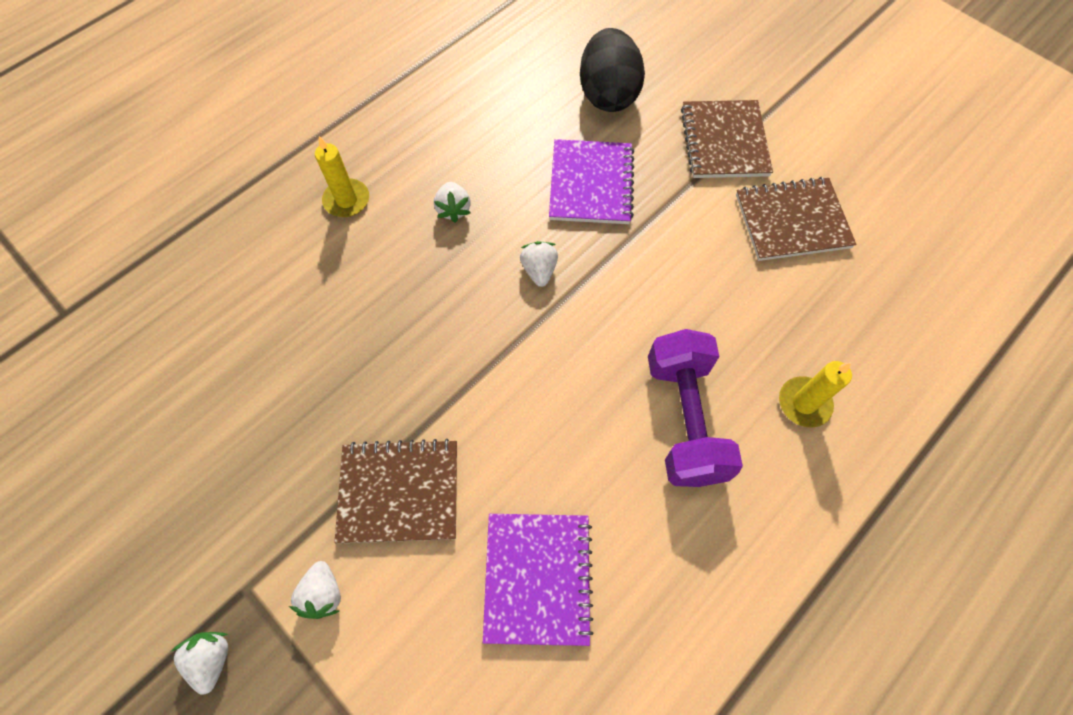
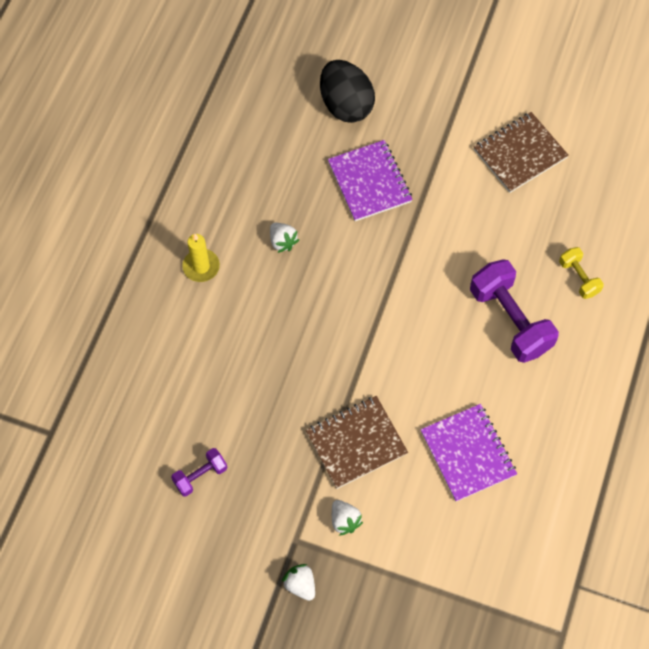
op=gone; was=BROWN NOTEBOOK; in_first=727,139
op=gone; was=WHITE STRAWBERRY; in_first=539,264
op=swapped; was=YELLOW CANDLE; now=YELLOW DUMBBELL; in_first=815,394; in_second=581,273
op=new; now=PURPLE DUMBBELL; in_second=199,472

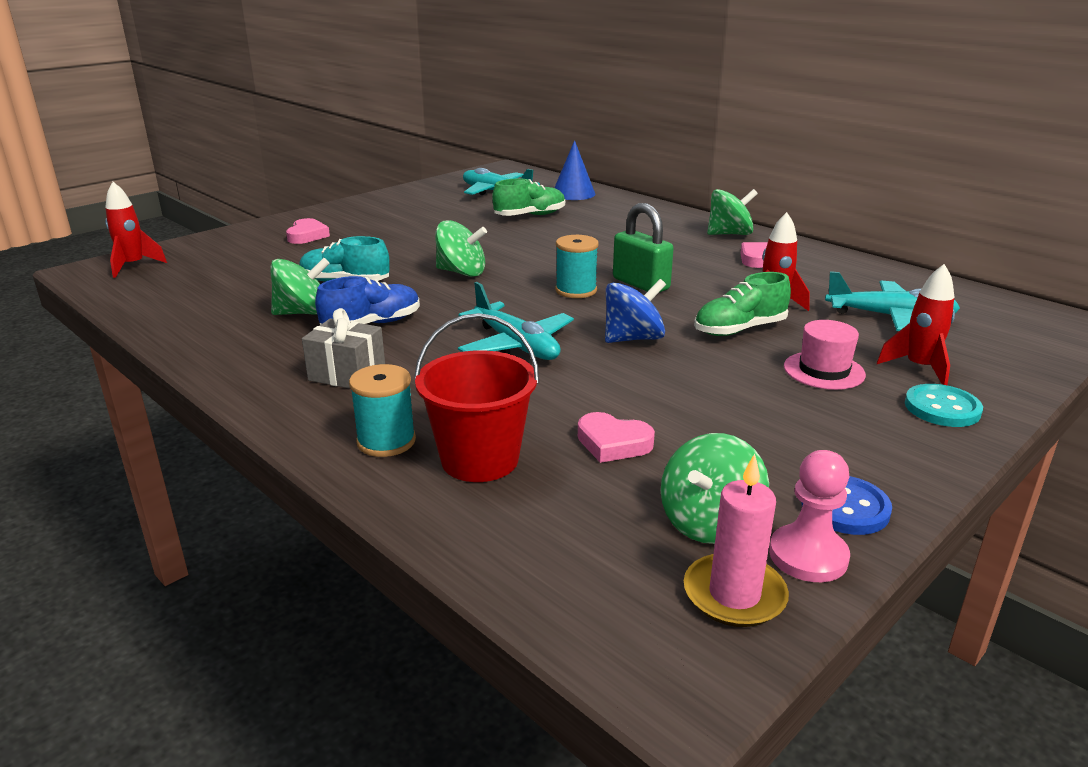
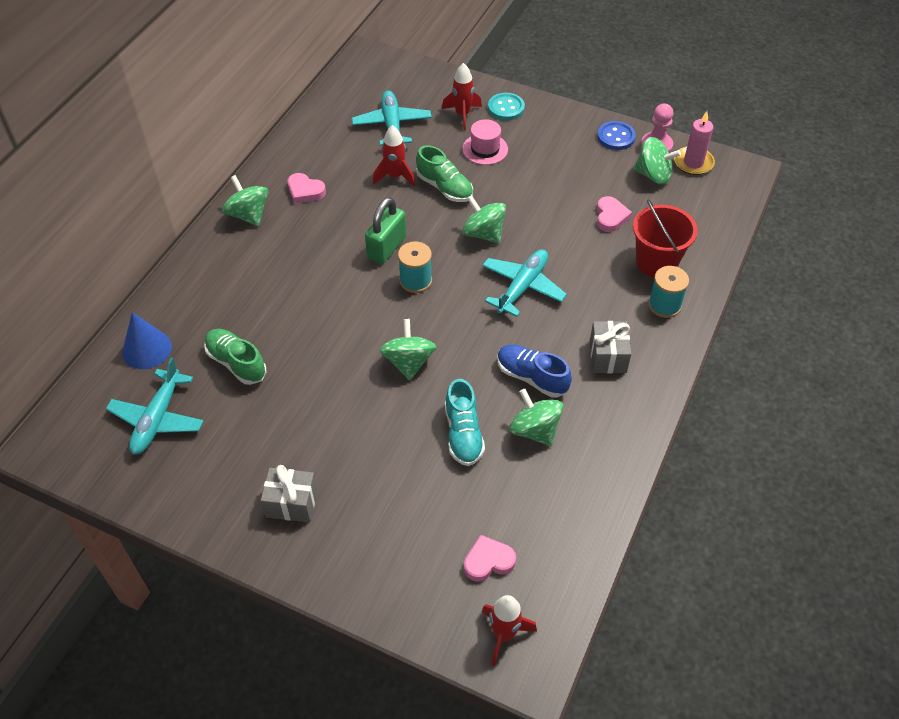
op=shifted; was=PINK HEART; in_first=308,231; in_second=490,558
op=repainted; was=BLUE SPINNING TOP; now=GREEN SPINNING TOP; in_first=635,311; in_second=484,219
op=new; now=GREY GIFT; in_second=289,493

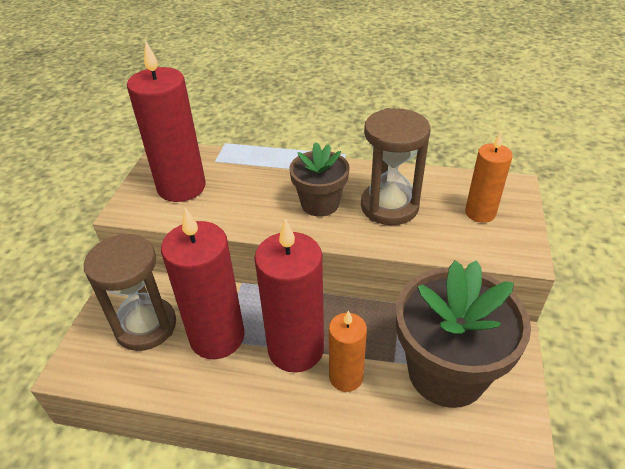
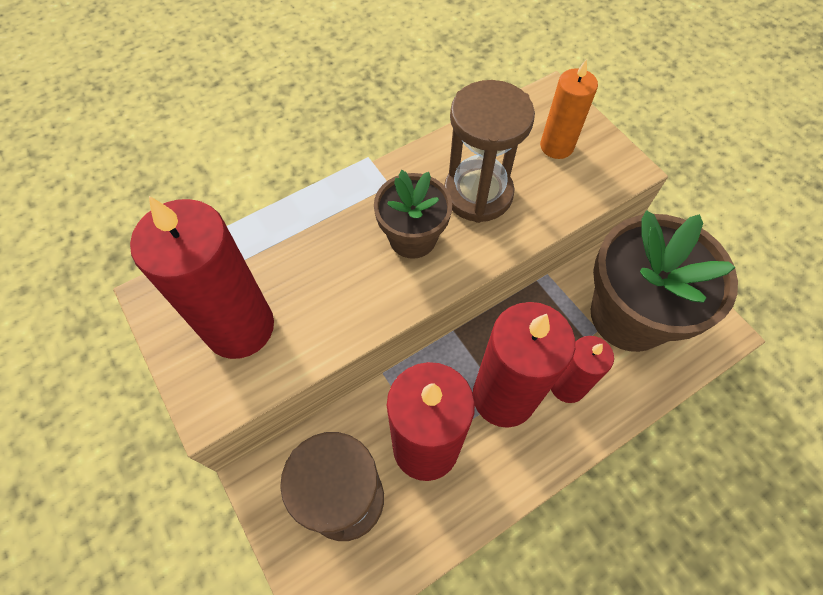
op=repainted; was=ORANGE CANDLE; now=RED CANDLE; in_first=348,351; in_second=582,369

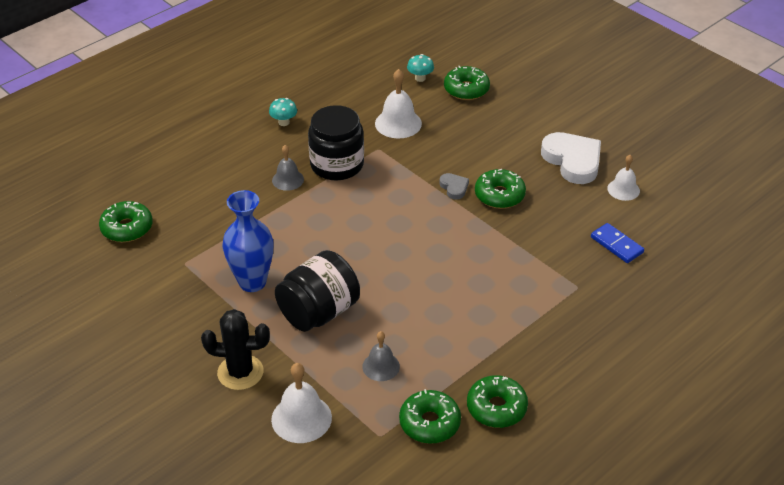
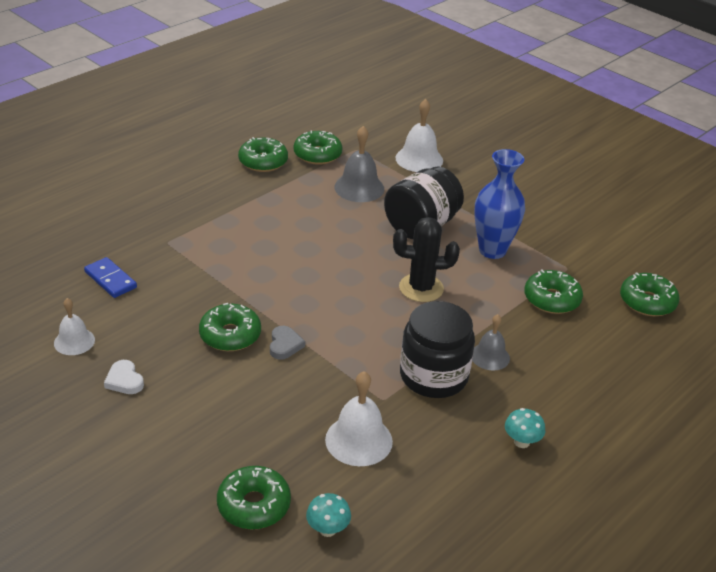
op=scaled; was=WHITE HEART; in_first=571,158; in_second=124,377; ratio=0.48
op=rotated; was=GREY HEART; in_first=454,186; in_second=287,343; clockwise=-150
op=shifted; was=BLACK CACTUS; in_first=235,349; in_second=426,259
op=scaled; was=GREY BELL; in_first=381,356; in_second=359,164; ratio=1.55
op=new; now=GREEN DONUT; in_second=553,291

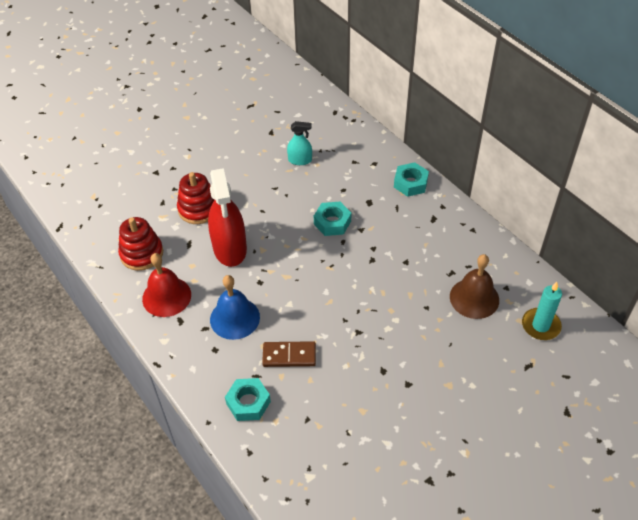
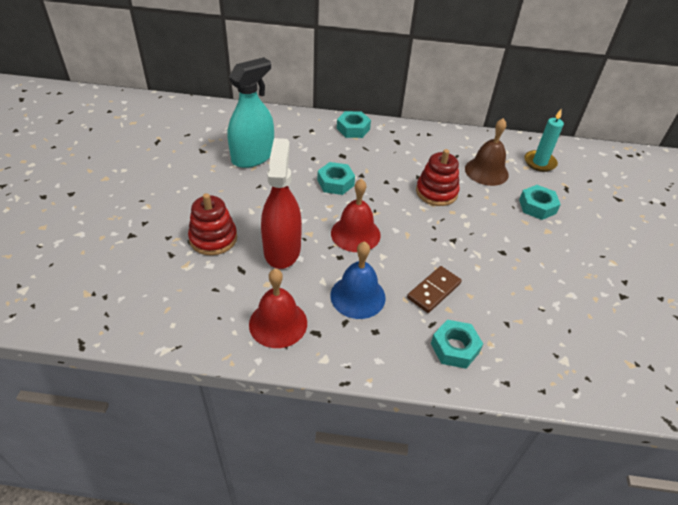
op=scaled; was=TURQUOISE SPRAY BOTTLE; in_first=299,143; in_second=251,112; ratio=1.96
op=rotated; was=RED SPRAY BOTTLE; in_first=227,217; in_second=281,203; clockwise=-120
op=shifted; was=RED STACKING TOY; in_first=140,244; in_second=438,177
op=new; now=RED BELL; in_second=356,215
op=new; now=TURQUOISE NUT; in_second=540,202

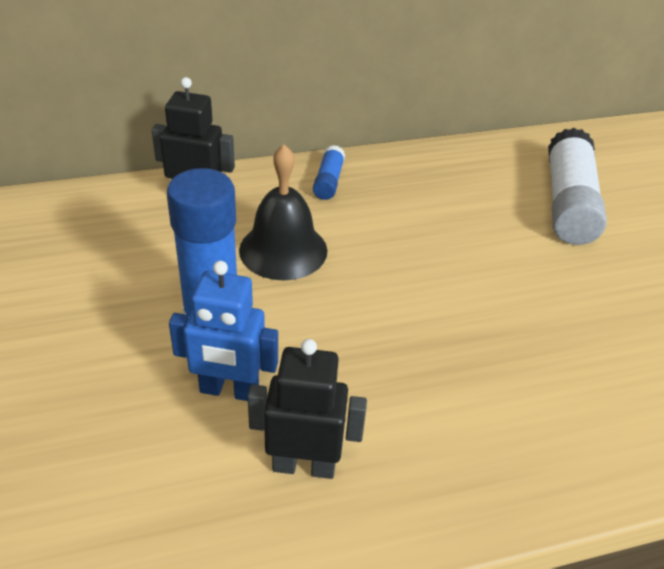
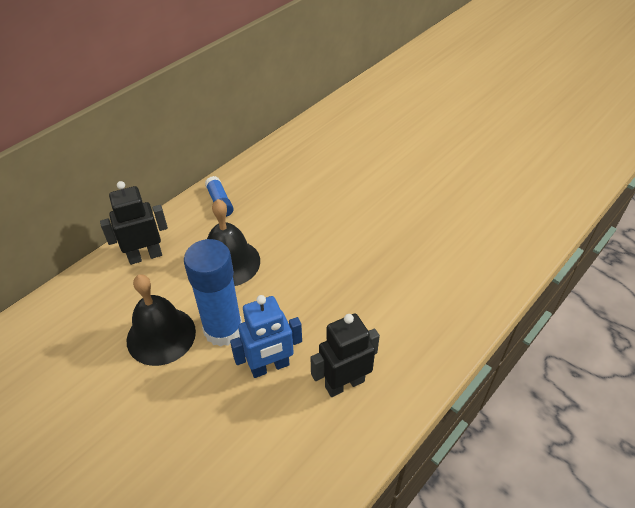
op=gone; was=WHITE GLUE STICK; in_first=577,186
op=new; now=BLACK BELL; in_second=161,320

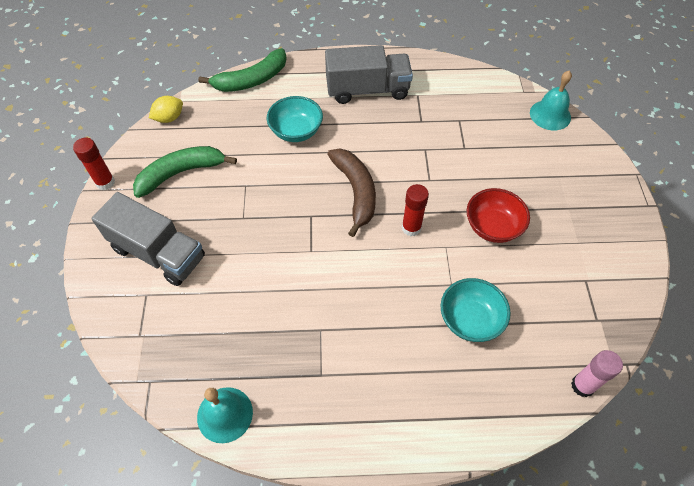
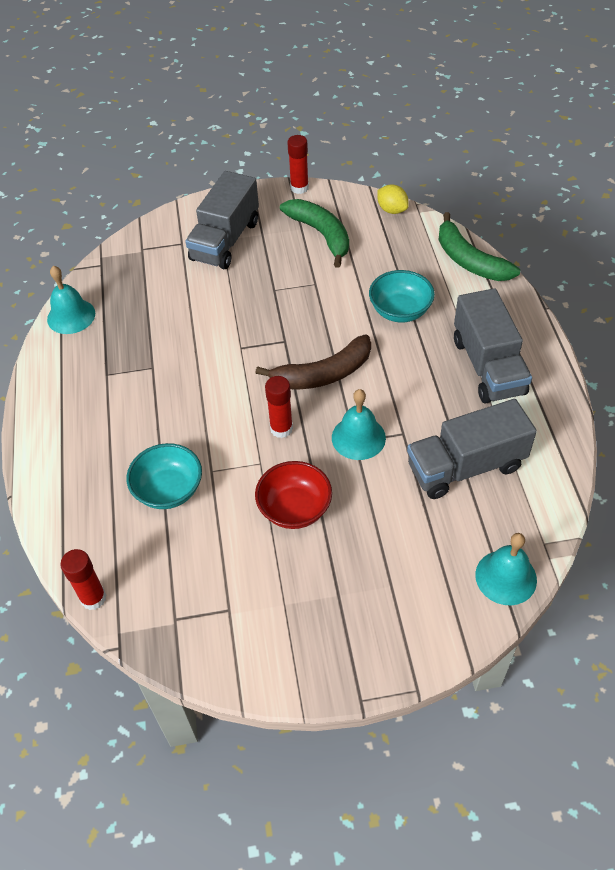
op=repainted; was=PINK GLUE STICK; now=RED GLUE STICK; in_first=597,373; in_second=83,579
op=new; now=TURQUOISE BELL; in_second=359,424
op=new; now=GREY TRUCK; in_second=472,449

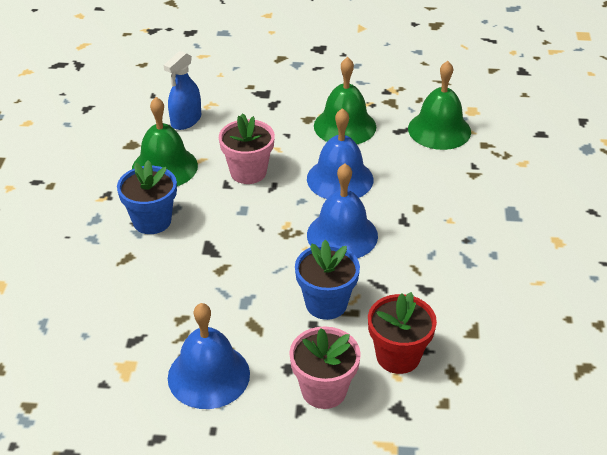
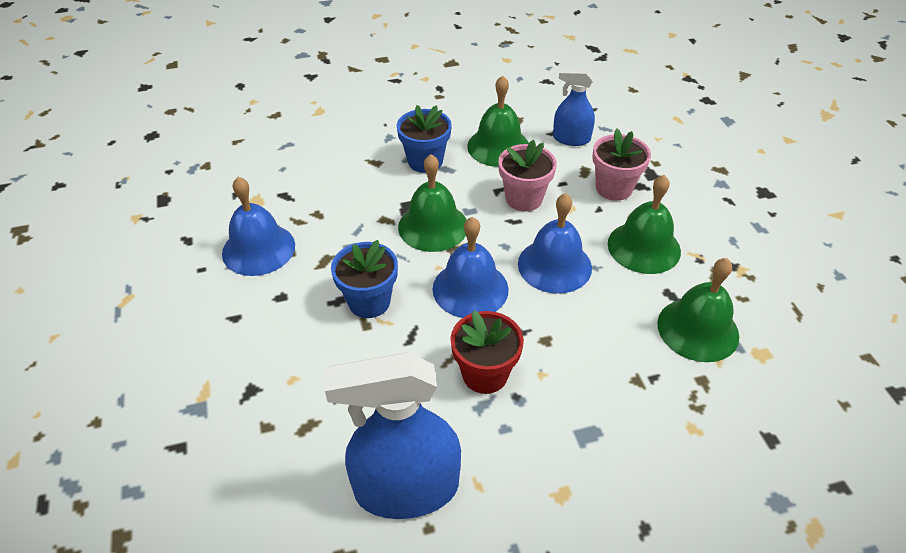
op=shifted; was=RED FLOWER POT; in_first=402,333; in_second=487,352
op=shifted; was=PINK FLOWER POT; in_first=325,367; in_second=621,165
op=new; now=GREEN BELL; in_second=432,203
op=new; now=BLUE SPRAY BOTTLE; in_second=392,435

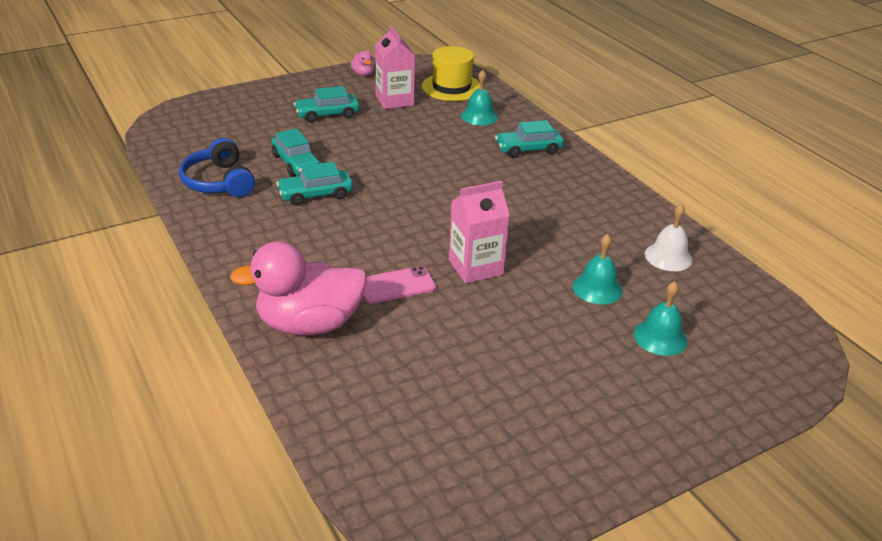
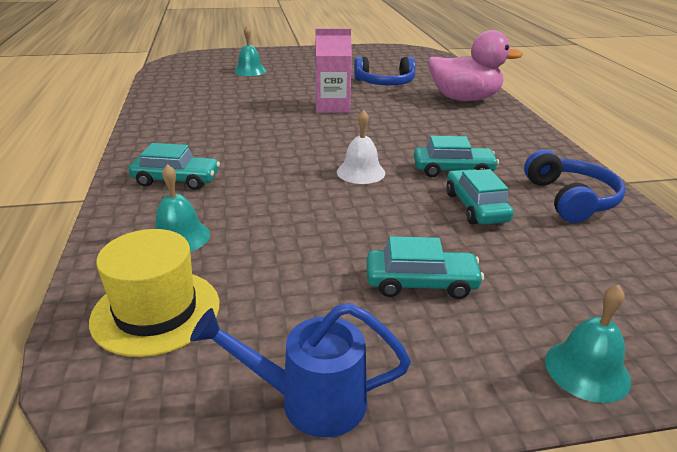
op=gone; was=PINK CARTON; in_first=395,67
op=swapped; was=PINK DUCK; now=BLUE WATERING CAN; in_first=362,63; in_second=300,370
op=shifted; was=WHITE BELL; in_first=668,237; in_second=361,147
op=shifted; was=TURQUOISE BELL; in_first=598,269; in_second=588,344
op=gone; was=PINK PHONE; in_first=399,285
op=new; now=BLUE HEADPHONES; in_second=384,71

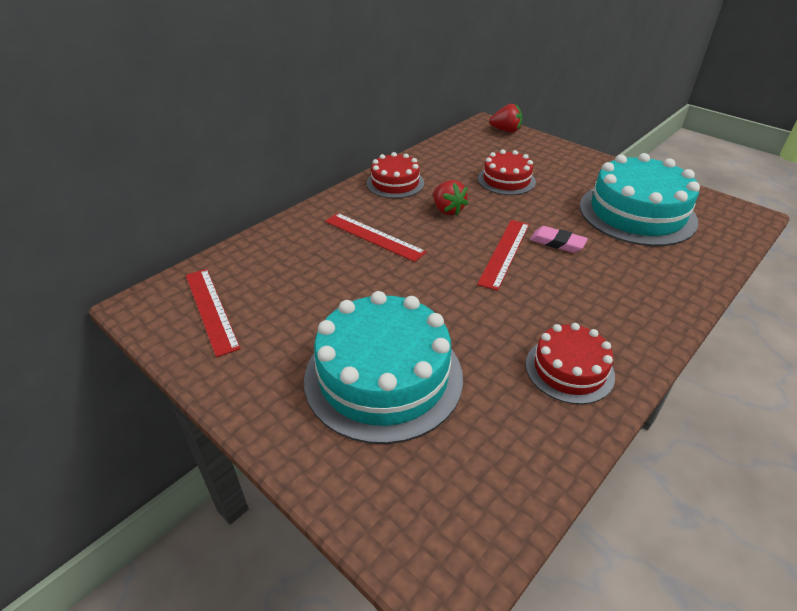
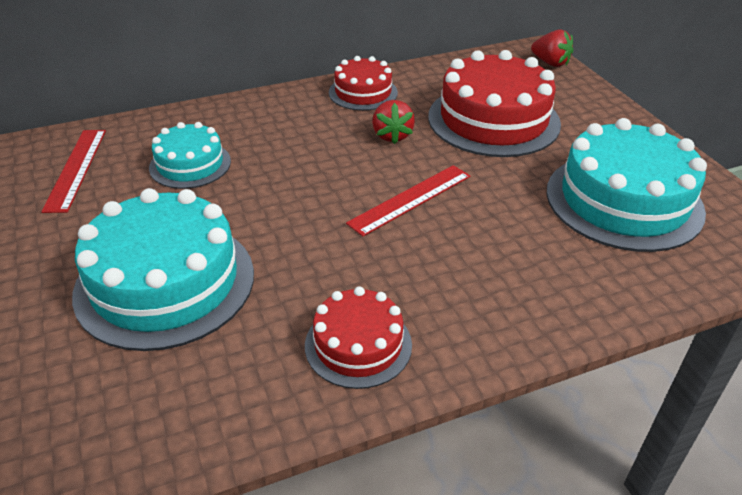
op=scaled; was=RED CAKE; in_first=507,172; in_second=494,103; ratio=1.8
op=gone; was=RED RULER; in_first=376,237
op=gone; was=PINK ERASER; in_first=559,239
op=new; now=TURQUOISE CAKE; in_second=190,155

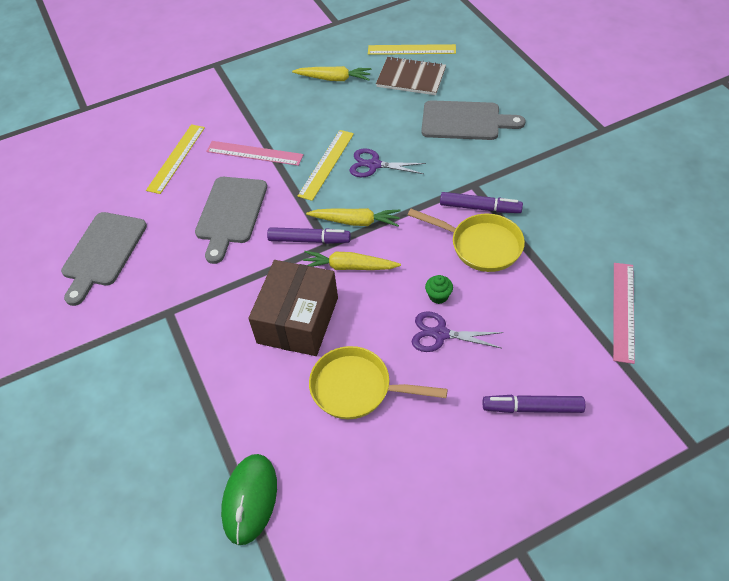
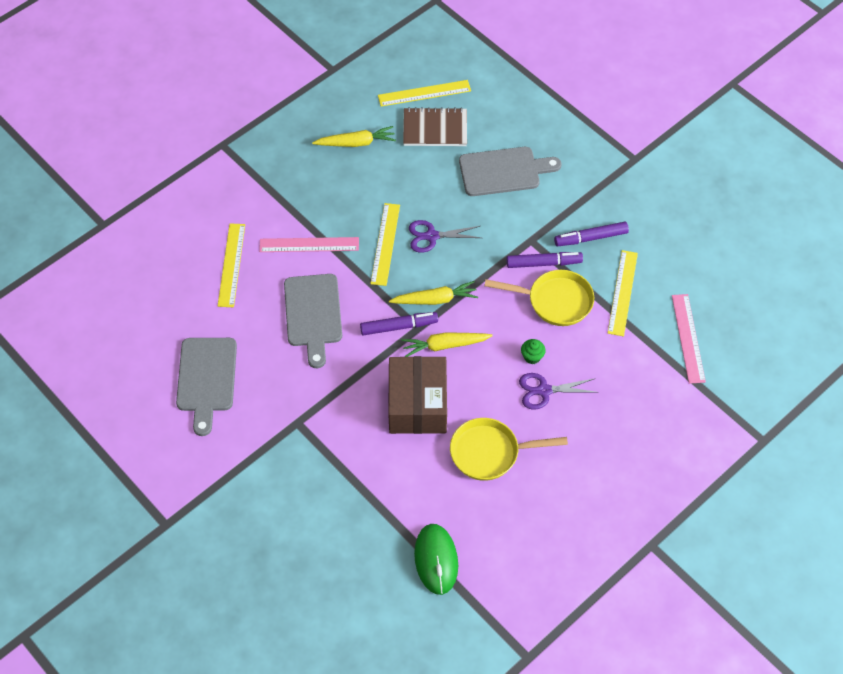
op=shifted; was=PURPLE MARKER; in_first=534,404; in_second=591,234
op=new; now=YELLOW RULER; in_second=623,293

